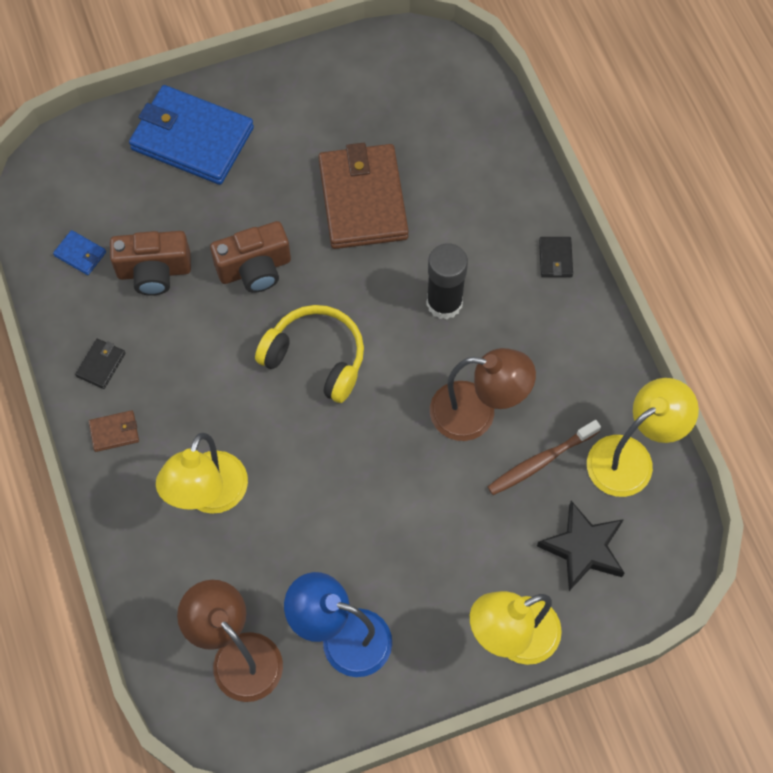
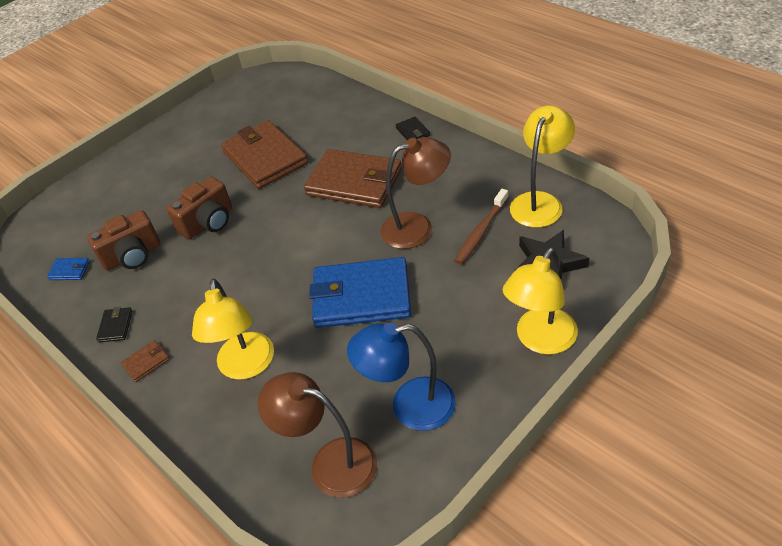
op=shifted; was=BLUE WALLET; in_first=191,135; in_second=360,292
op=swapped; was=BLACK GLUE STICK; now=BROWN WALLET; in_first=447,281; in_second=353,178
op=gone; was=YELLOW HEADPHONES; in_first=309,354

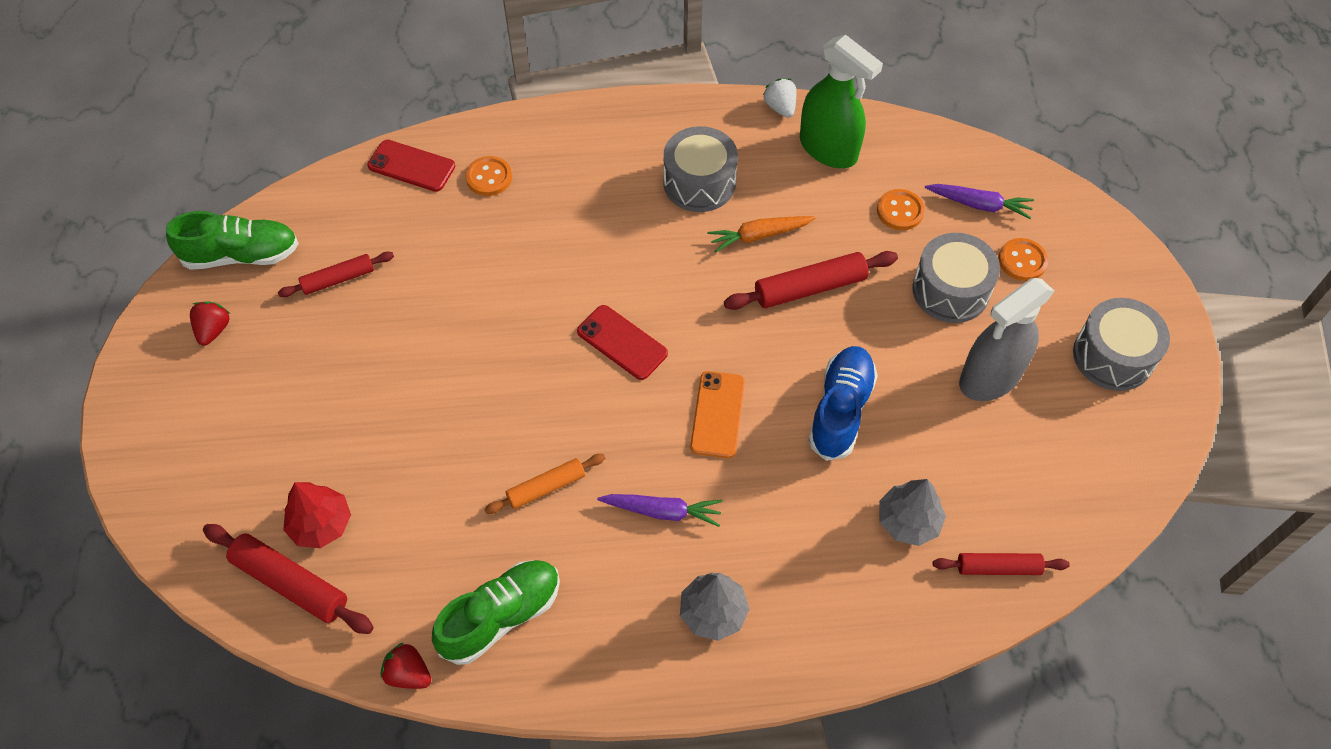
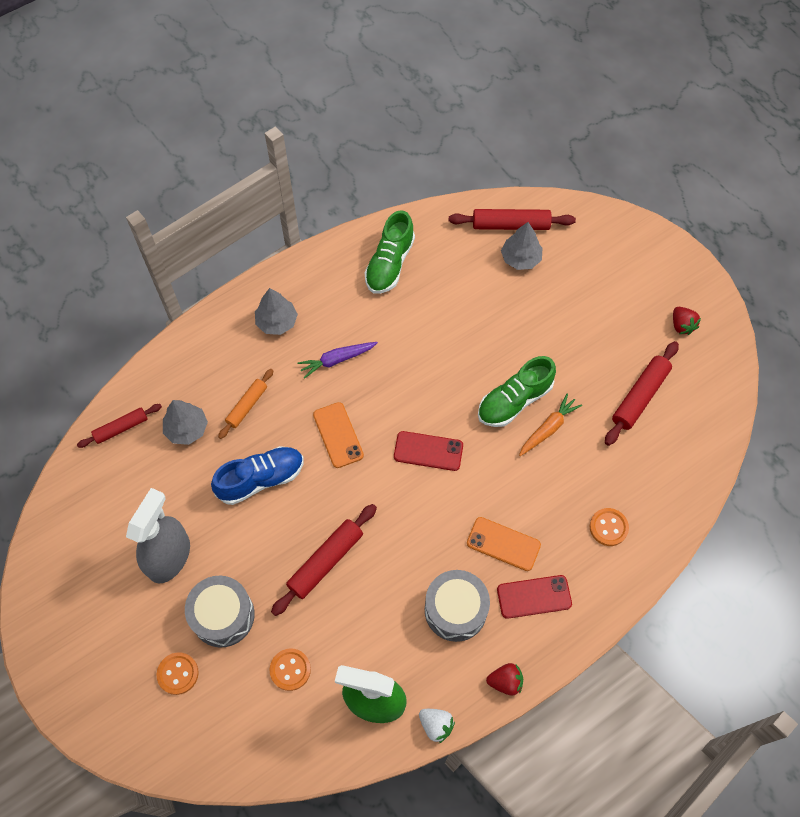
op=shifted; was=RED PHONE; in_first=411,166; in_second=534,597
op=gone; was=PURPLE CARROT; in_first=979,201
op=shifted; was=GREEN SHOE; in_first=232,240; in_second=517,391
op=shifted; was=ORANGE CARROT; in_first=761,234; in_second=550,424
op=scaled; was=RED ROLLING PIN; in_first=336,274; in_second=642,393; ratio=1.54
op=gone; was=GREY DRUM; in_first=1121,344
op=rotated; was=BLUE SHOE; in_first=843,403; in_second=257,475; clockwise=-105
op=shifted; was=ORANGE ROLLING PIN; in_first=544,484; in_second=245,404
op=repainted; was=RED TREE; now=GREY TREE; in_first=317,515; in_second=521,246
op=shifted; was=RED STRAWBERRY; in_first=406,665; in_second=504,679
op=new; now=ORANGE PHONE; in_second=504,544

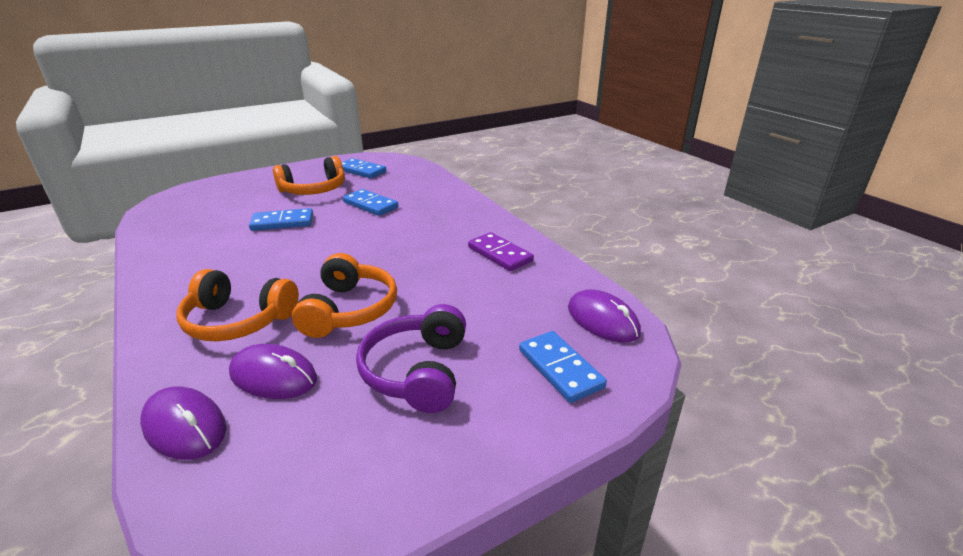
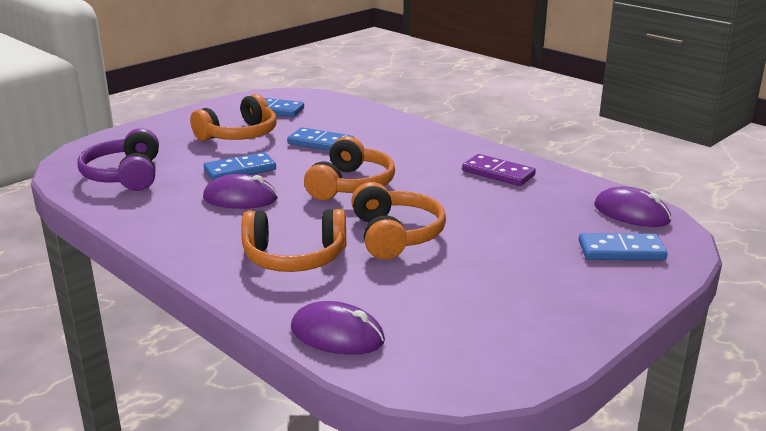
op=shifted; was=PURPLE HEADPHONES; in_first=411,358; in_second=118,159
op=rotated; was=BLUE DOMINO; in_first=563,367; in_second=623,246; clockwise=-45
op=shifted; was=PURPLE MOUSE; in_first=273,371; in_second=240,191
op=new; now=ORANGE HEADPHONES; in_second=349,168

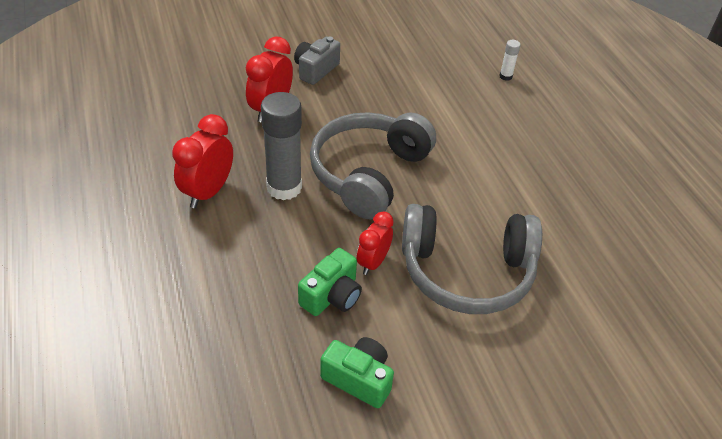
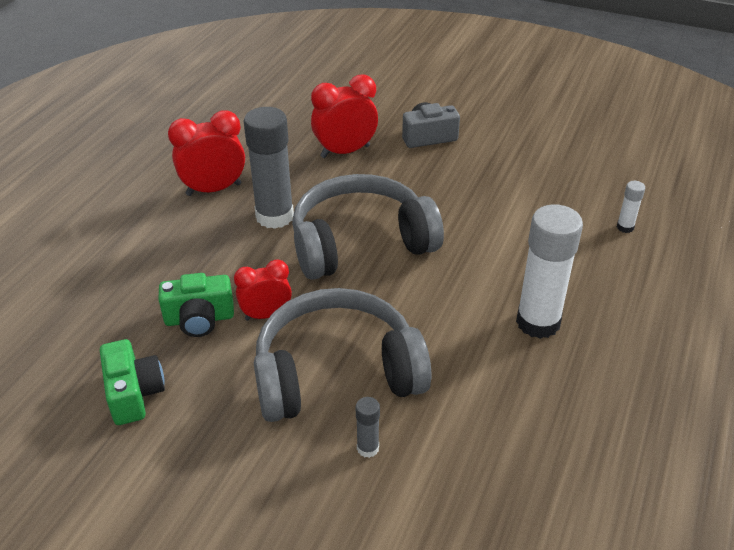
op=rotated; was=GREY HEADPHONES; in_first=472,259; in_second=342,355; clockwise=120
op=new; now=WHITE GLUE STICK; in_second=549,271
op=new; now=GREY GLUE STICK; in_second=368,427

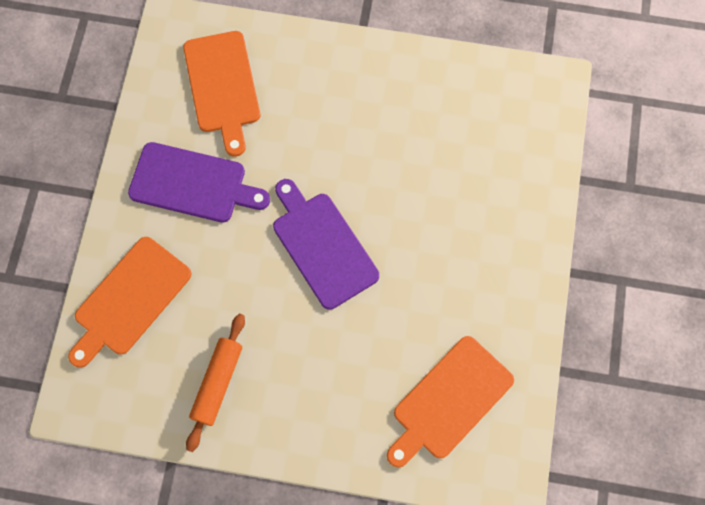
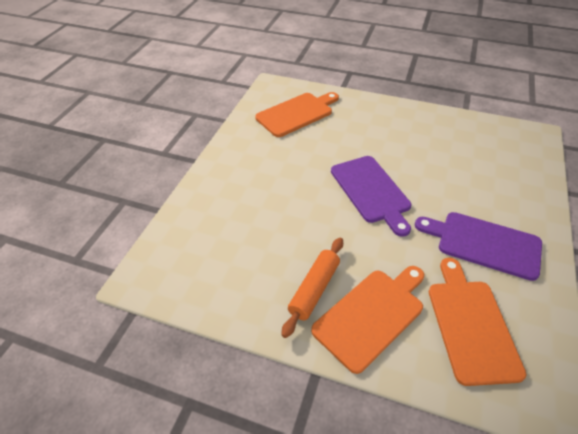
op=shifted; was=ORANGE CUTTING BOARD; in_first=130,302; in_second=367,320
op=shifted; was=ORANGE ROLLING PIN; in_first=215,383; in_second=312,288

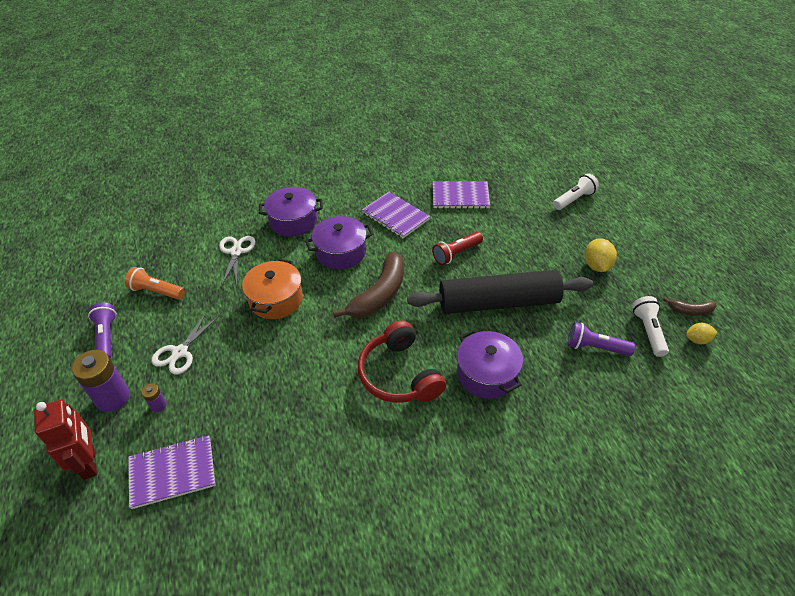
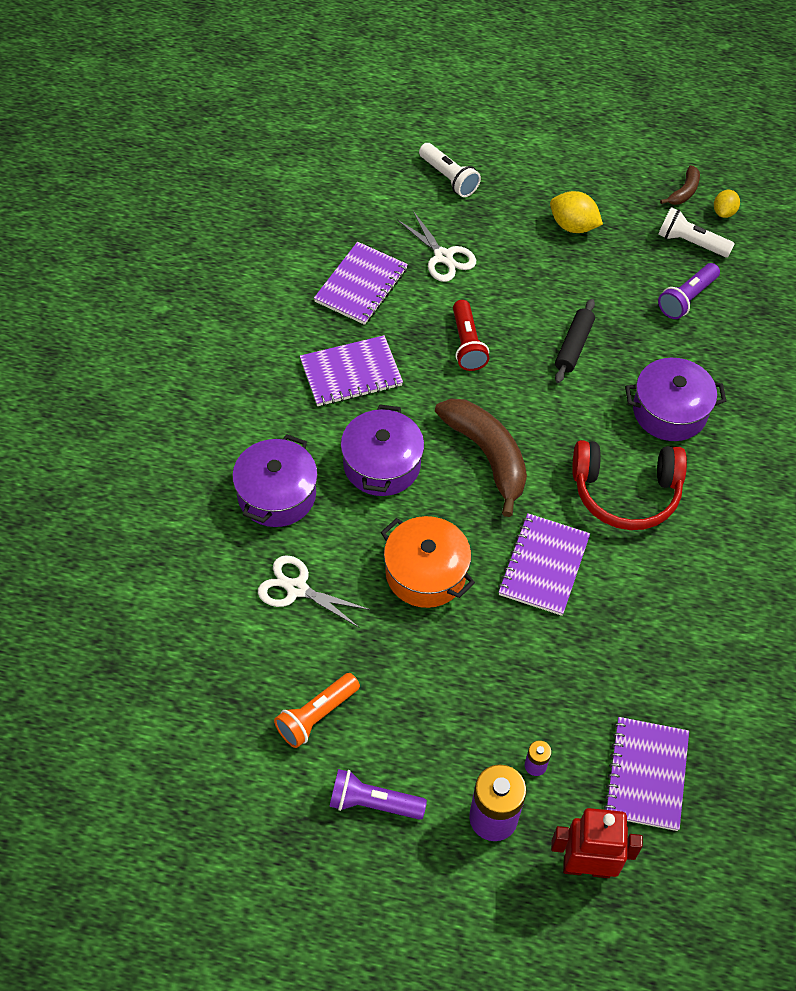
op=rotated; was=WHITE FLASHLIGHT; in_first=576,191; in_second=450,170; clockwise=150
op=scaled; was=BLACK ROLLING PIN; in_first=500,292; in_second=575,341; ratio=0.45
op=shifted; was=WHITE SCISSORS; in_first=185,344; in_second=436,246
op=new; now=PURPLE NOTEBOOK; in_second=544,564

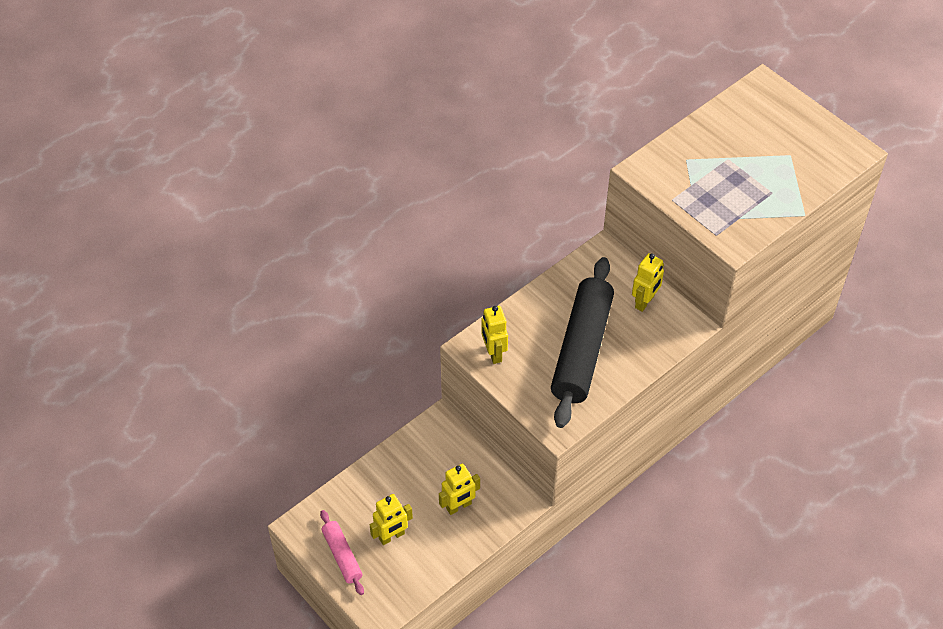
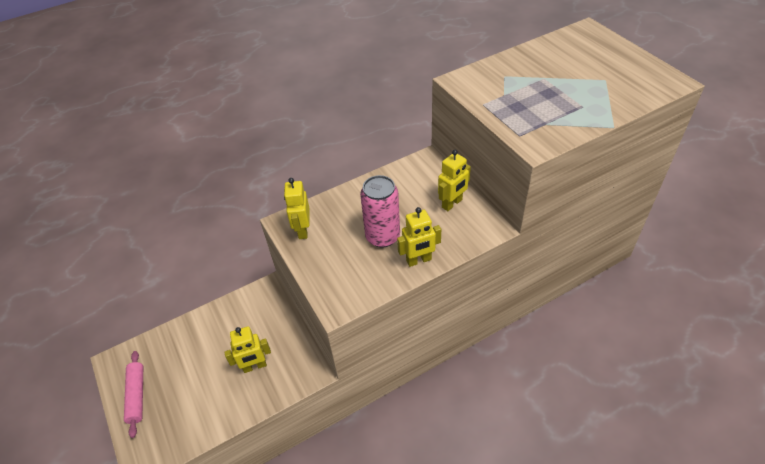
op=swapped; was=BLACK ROLLING PIN; now=PINK CAN; in_first=582,342; in_second=380,211
op=shifted; was=YELLOW ROBOT; in_first=391,519; in_second=419,237

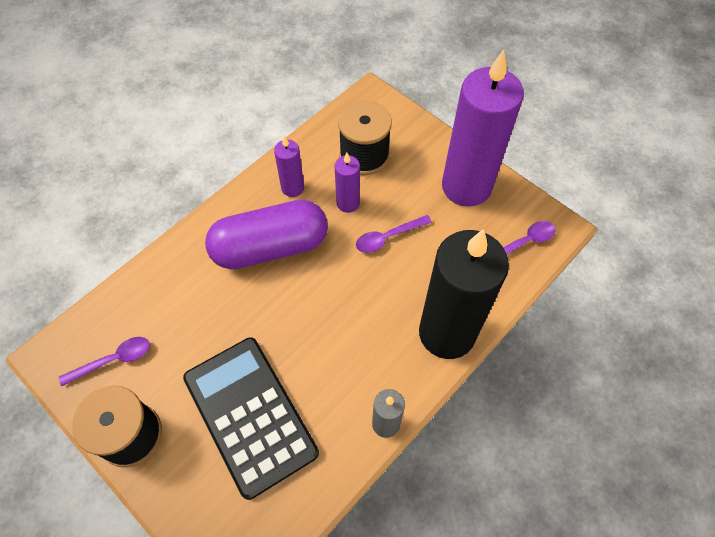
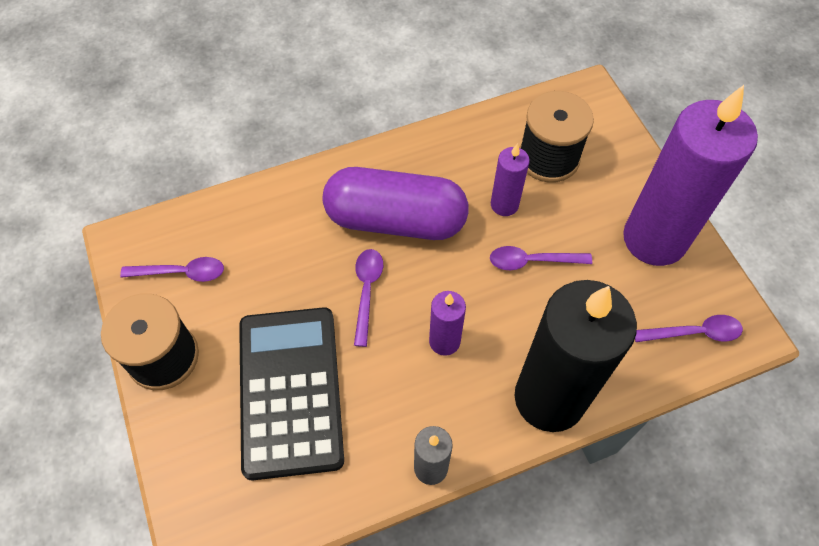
op=shifted; was=PURPLE CANDLE; in_first=289,166; in_second=447,323
op=new; now=PURPLE SPOON; in_second=368,298

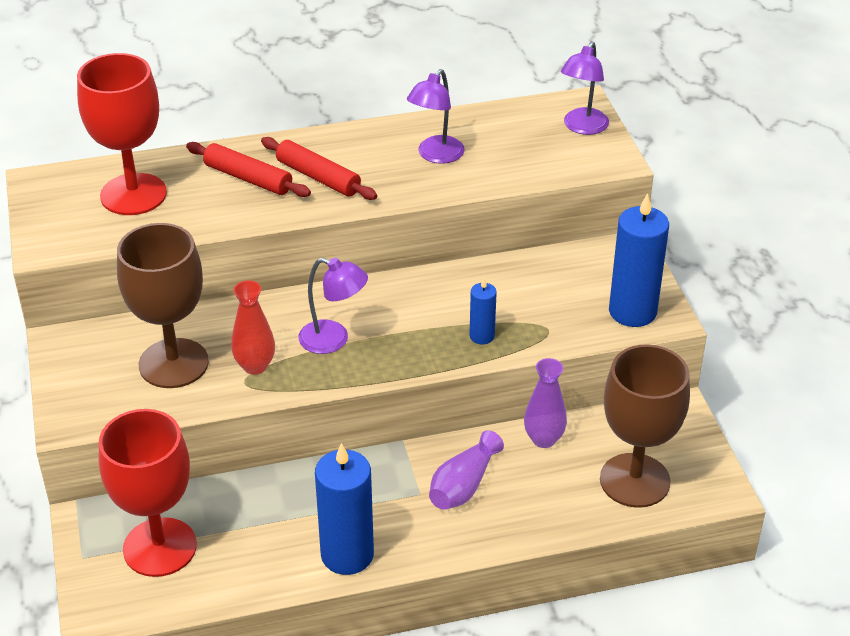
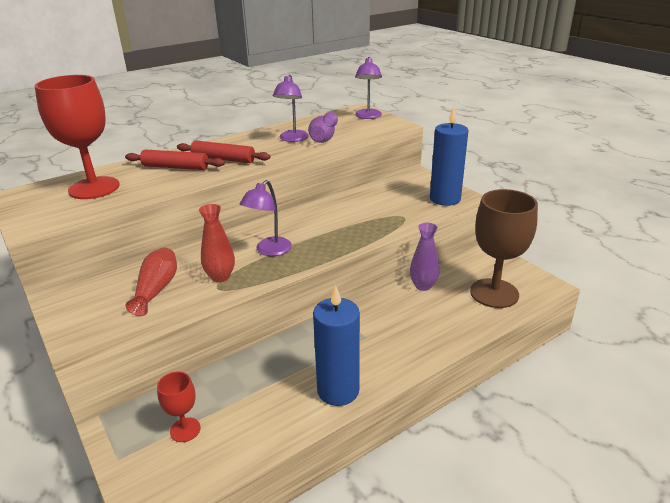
op=swapped; was=BROWN GOBLET; now=RED VASE; in_first=163,305; in_second=151,282
op=rotated; was=PURPLE LAMP; in_first=333,306; in_second=266,218; clockwise=120
op=gone; was=BLUE CANDLE; in_first=483,311
op=scaled; was=RED GOBLET; in_first=148,493; in_second=179,407; ratio=0.48
op=shifted; was=PURPLE VASE; in_first=466,470; in_second=323,127

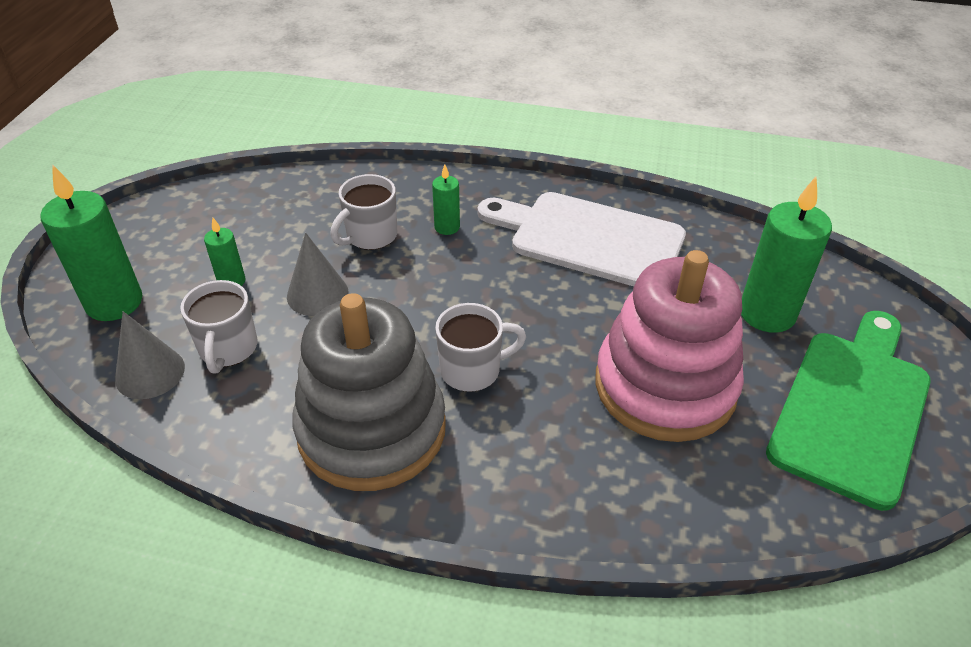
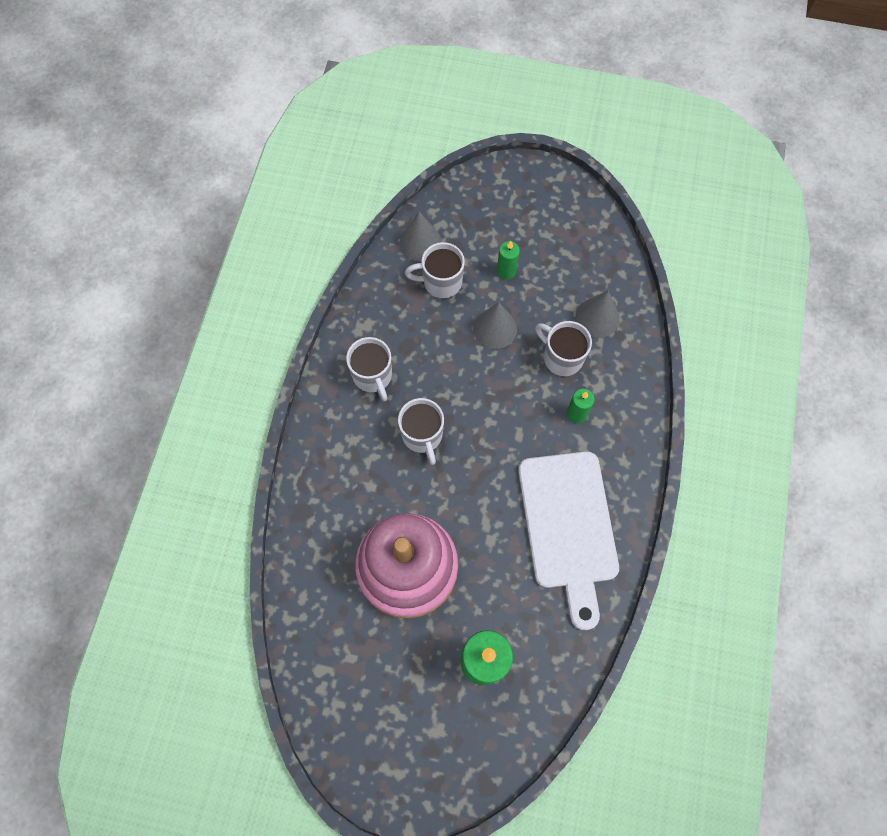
op=gone; was=GREEN CANDLE; in_first=91,243
op=rotated; was=WHITE CUTTING BOARD; in_first=581,239; in_second=568,540; clockwise=150
op=swapped; was=GREY STACKING TOY; now=WHITE MUG; in_first=369,392; in_second=369,369
op=gone; was=GREEN CUTTING BOARD; in_first=848,411
op=new; now=GREY CONE; in_second=597,314

